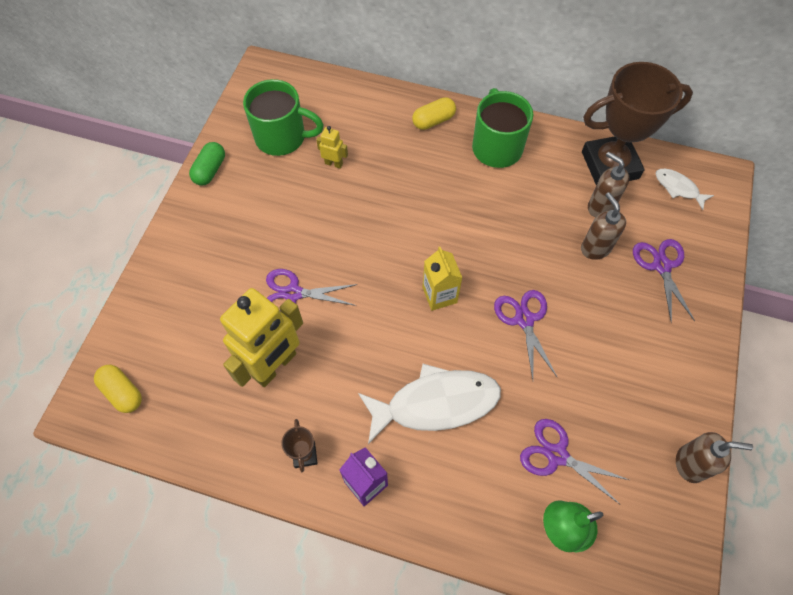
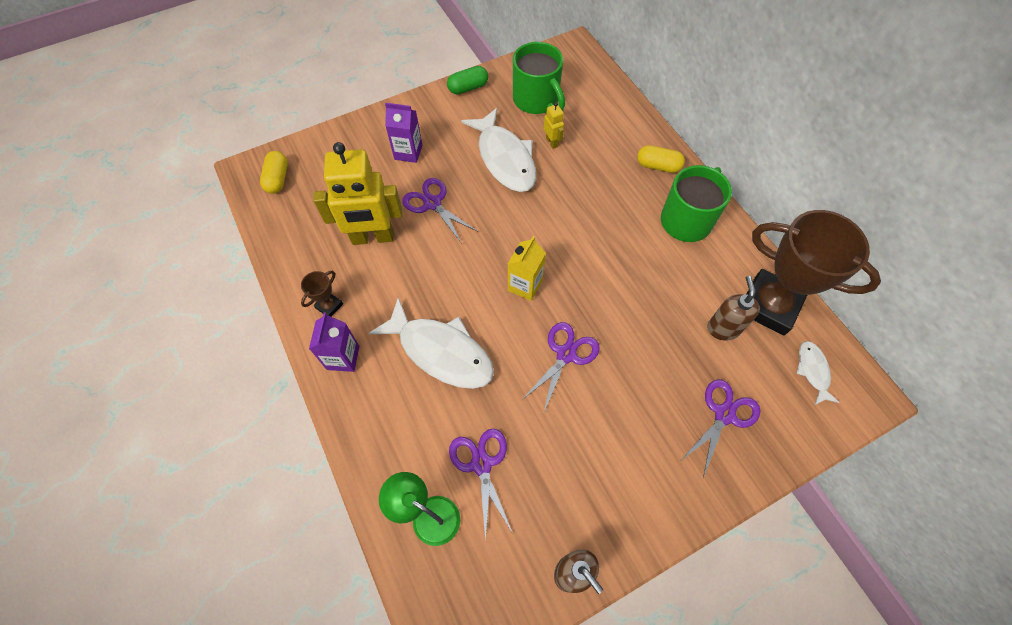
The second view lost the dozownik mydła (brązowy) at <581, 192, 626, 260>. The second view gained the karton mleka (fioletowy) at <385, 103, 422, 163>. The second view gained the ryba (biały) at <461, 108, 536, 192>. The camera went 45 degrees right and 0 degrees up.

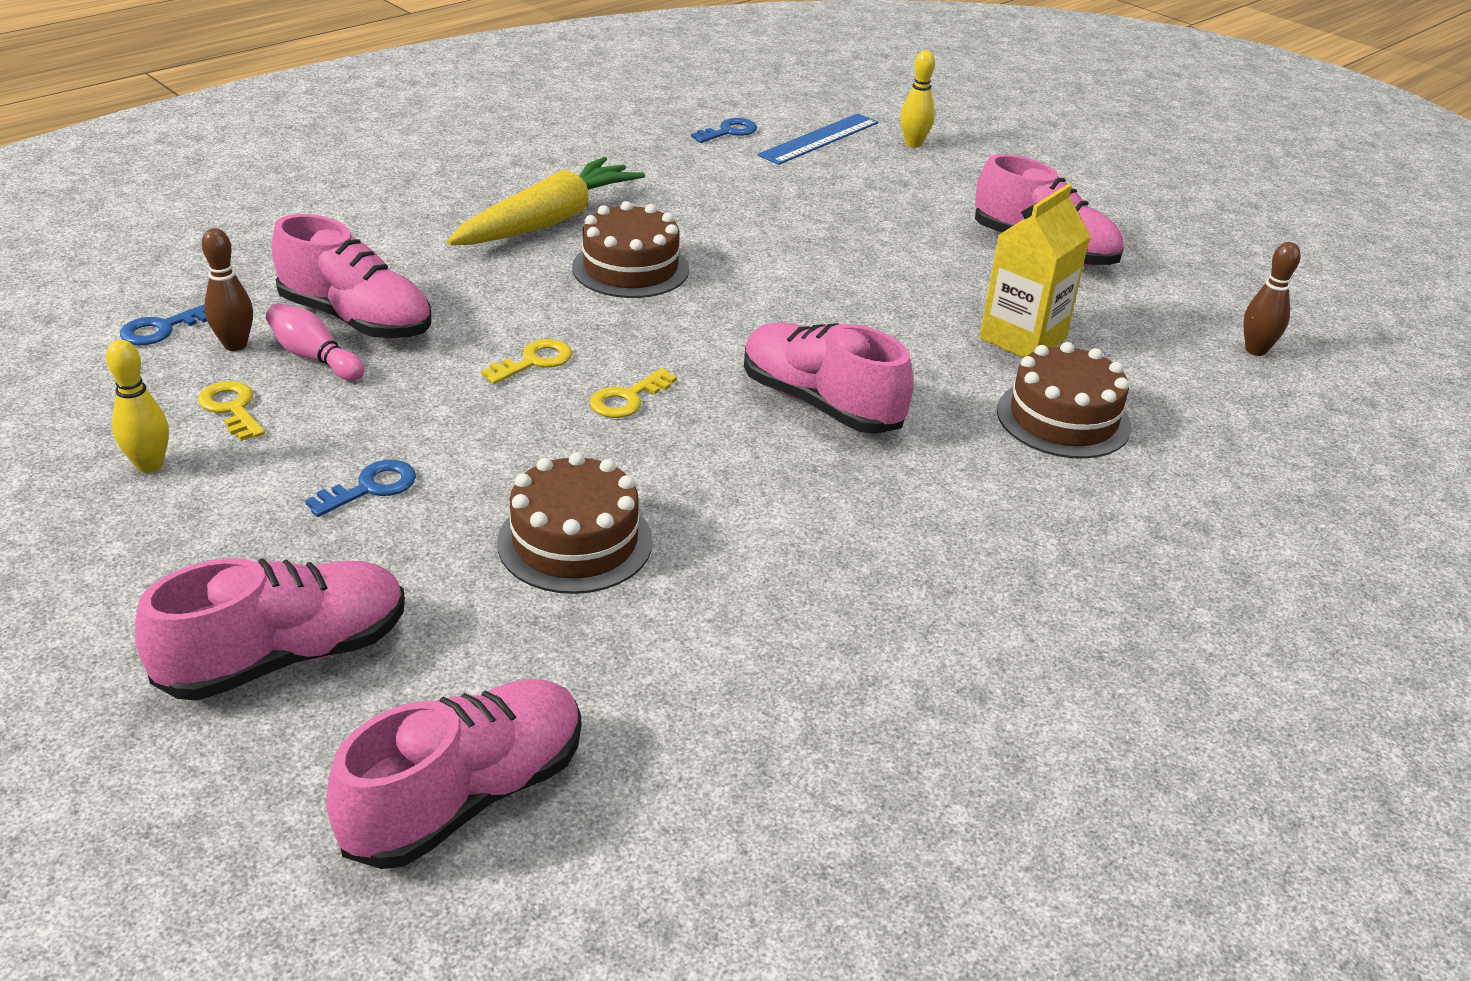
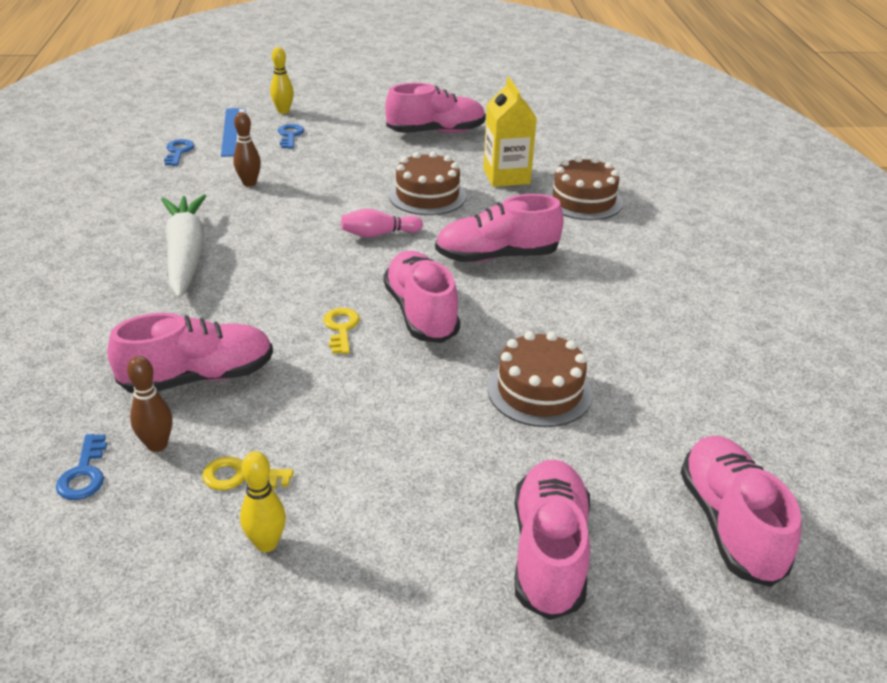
The kręgiel (różowy) ended up elsewhere, having gone from <266, 304, 364, 381> to <341, 208, 423, 238>. The klucz (niebieski) ended up elsewhere, having gone from <305, 460, 416, 517> to <278, 124, 304, 149>. What was the marchewka (żółty) at <447, 157, 645, 245> turned into the marchewka (biały) at <161, 194, 206, 298>. The tort (brązowy) ended up elsewhere, having gone from <572, 201, 689, 298> to <389, 151, 466, 215>. Where the klucz (żółty) stood at <590, 368, 677, 418>, the but (różowy) came to stand at <383, 251, 460, 343>. The kręgiel (brązowy) ended up elsewhere, having gone from <1243, 242, 1301, 356> to <233, 112, 261, 187>. The camera went 50 degrees left and 0 degrees up.

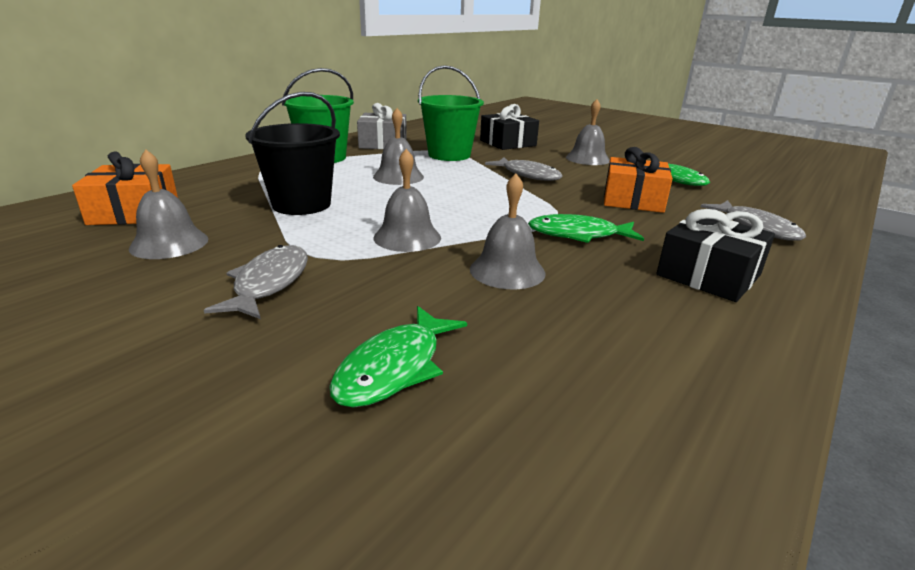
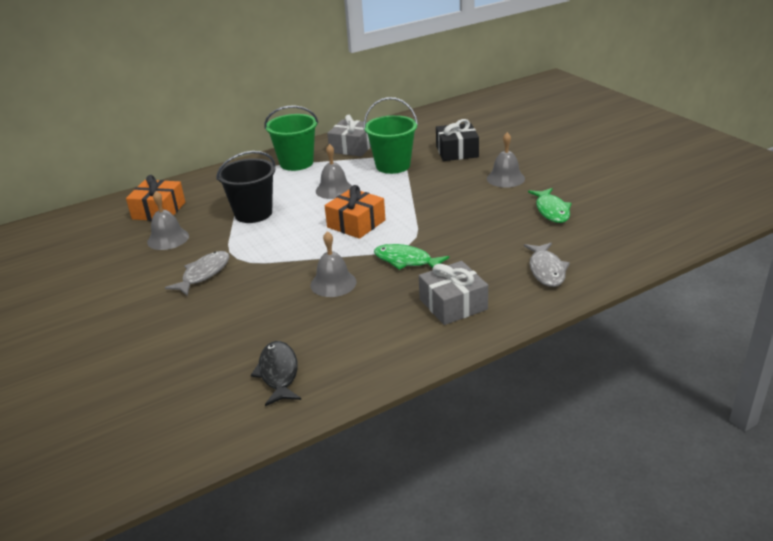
The second view lost the ryba (zielony) at <329, 306, 467, 408>. The second view lost the dzwonek (szary) at <374, 149, 441, 252>. The second view lost the ryba (szary) at <485, 157, 563, 181>. The prezent (pomarańczowy) ended up elsewhere, having gone from <604, 147, 673, 213> to <325, 185, 386, 239>. What was the prezent (czarny) at <656, 209, 775, 302> turned into the prezent (szary) at <419, 261, 488, 325>. The second view gained the ryba (czarny) at <251, 341, 301, 406>. The camera went 25 degrees right and 5 degrees up.

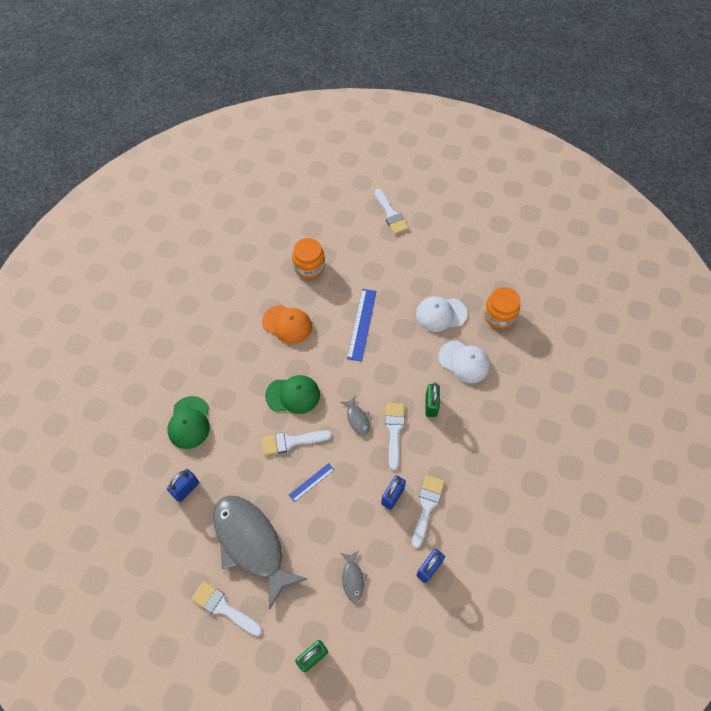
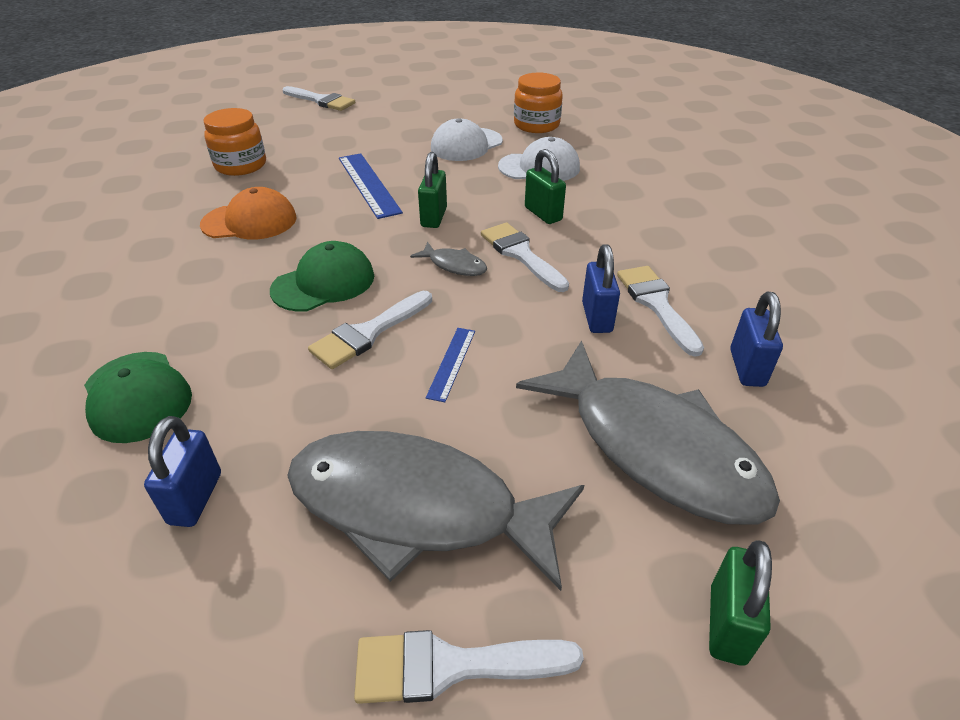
The size of the ryba (szary) at <341, 551, 368, 602> changed by a factor of 2.49. The second view gained the kłódka (zielony) at <418, 152, 447, 228>. The camera went 35 degrees left and 20 degrees down.

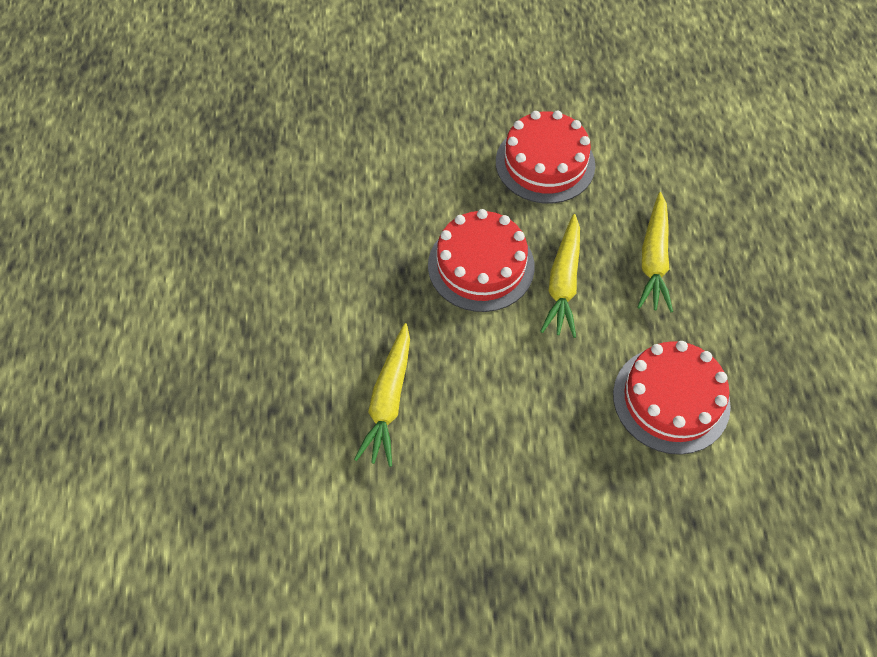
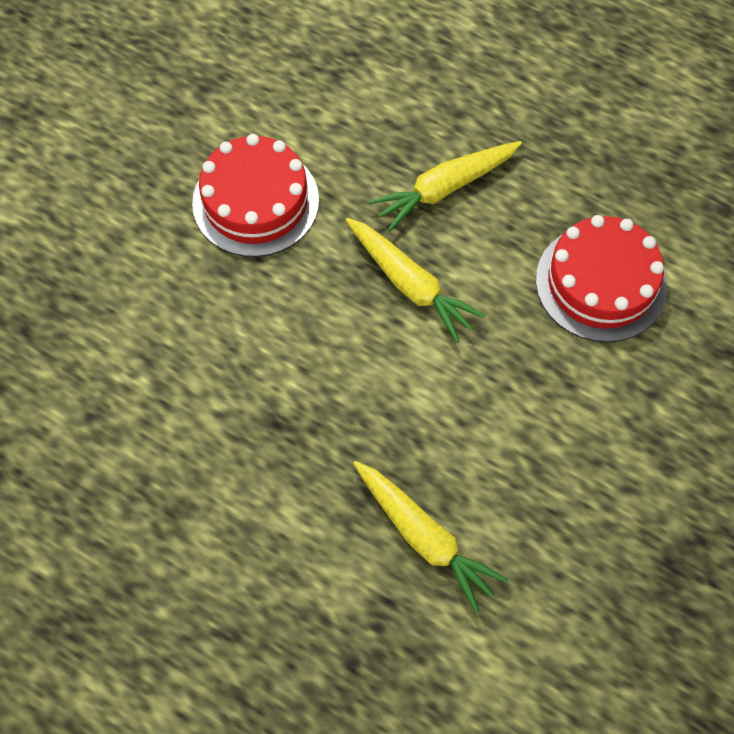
The second view lost the tort (czerwony) at <428, 209, 535, 312>. The marchewka (żółty) at <638, 192, 673, 312> ended up facing another way, 105 degrees clockwise from before. The camera went 55 degrees left and 5 degrees up.

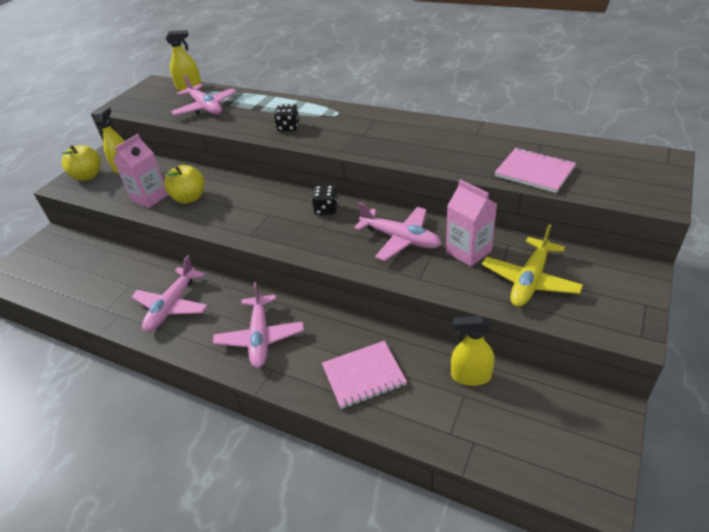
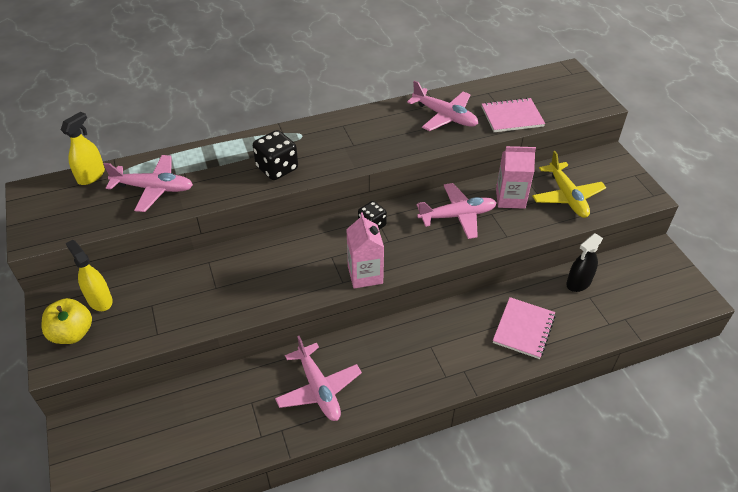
The karton mleka (różowy) ended up elsewhere, having gone from <113, 134, 168, 208> to <346, 212, 384, 288>. The second view lost the jabłko (żółty) at <164, 165, 204, 204>. The samolot (różowy) ended up elsewhere, having gone from <213, 282, 304, 368> to <407, 80, 478, 131>. The size of the kostka do gry (czarny) at <274, 104, 299, 131> changed by a factor of 1.51. What was the spryskiwacz (żółty) at <451, 316, 495, 386> turned into the spryskiwacz (czarny) at <566, 233, 603, 292>. The camera went 50 degrees left and 5 degrees up.

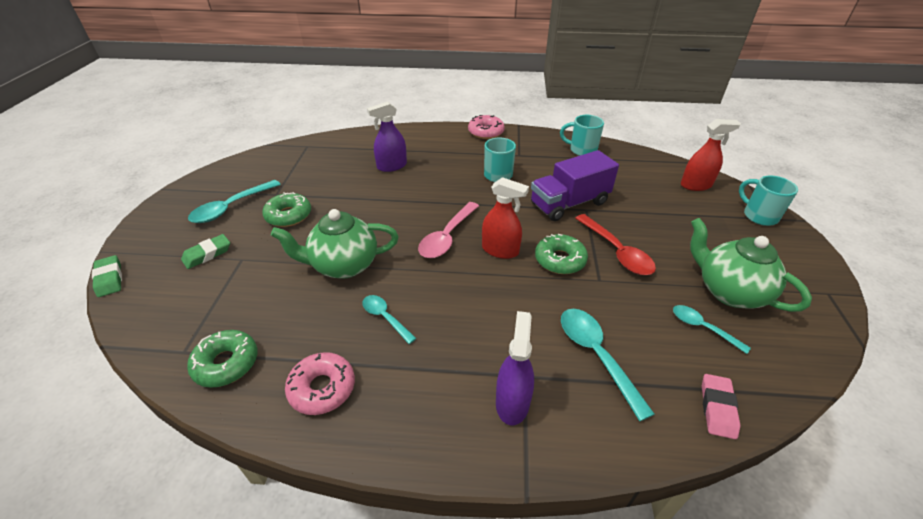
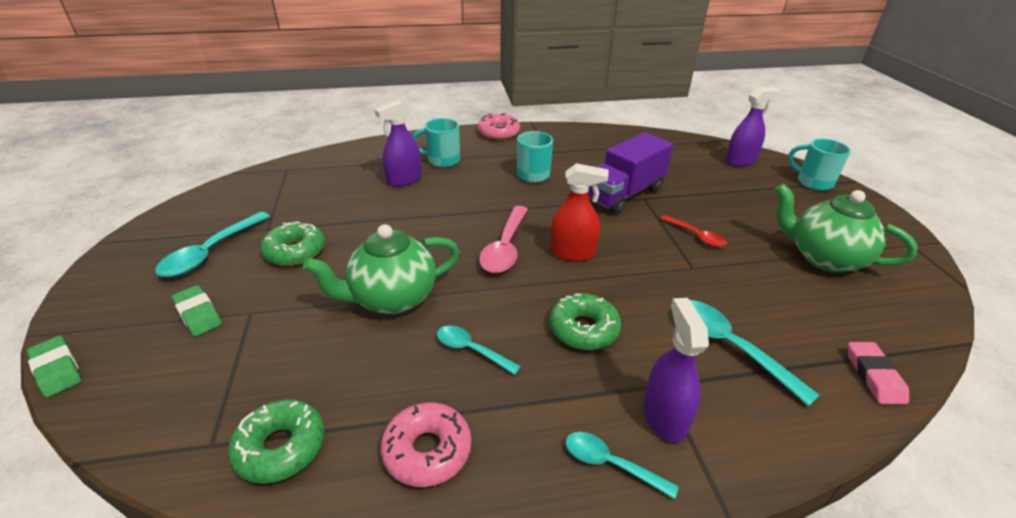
The gumka do mazania (zielony) at <181, 234, 230, 269> ended up facing another way, 75 degrees counterclockwise from before. The donut (zielony) ended up elsewhere, having gone from <535, 234, 588, 274> to <550, 293, 621, 350>. The kubek (turkusowy) ended up elsewhere, having gone from <560, 115, 604, 156> to <412, 118, 460, 167>. The size of the łyżka (czerwony) at <575, 214, 656, 275> changed by a factor of 0.61. The łyżka (turkusowy) ended up elsewhere, having gone from <673, 305, 751, 354> to <565, 432, 679, 499>. What was the spryskiwacz (czerwony) at <681, 119, 741, 191> turned into the spryskiwacz (fioletowy) at <725, 87, 780, 166>. The camera went 15 degrees left and 5 degrees down.

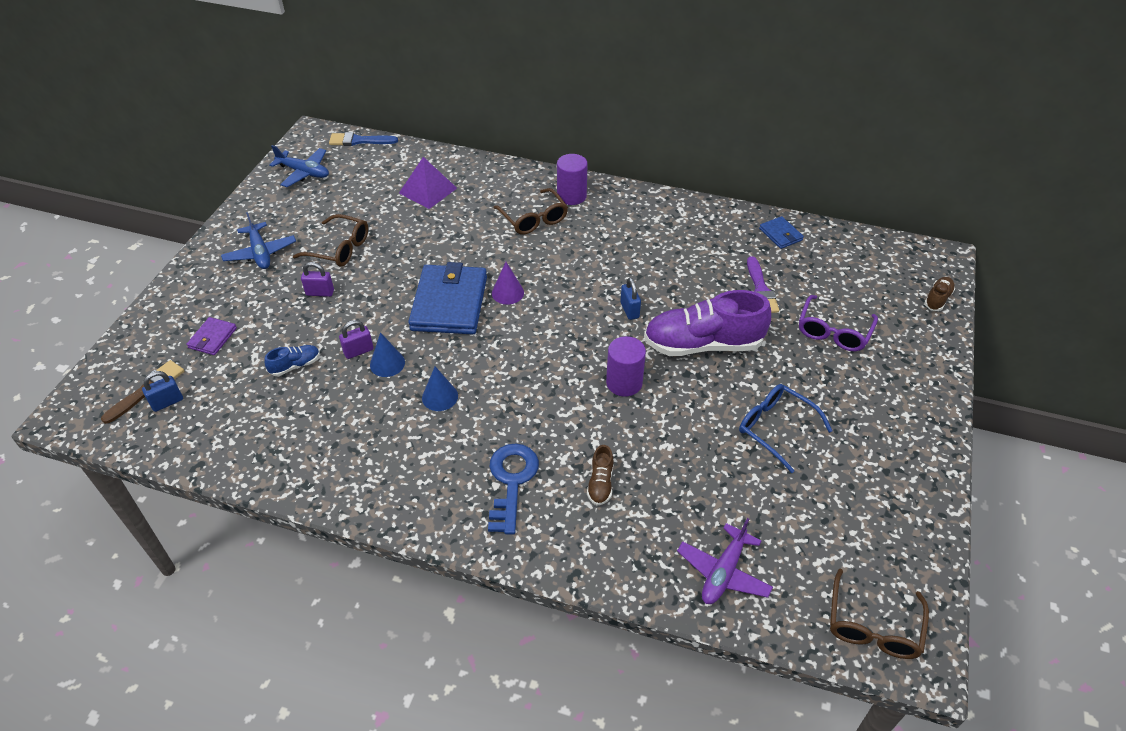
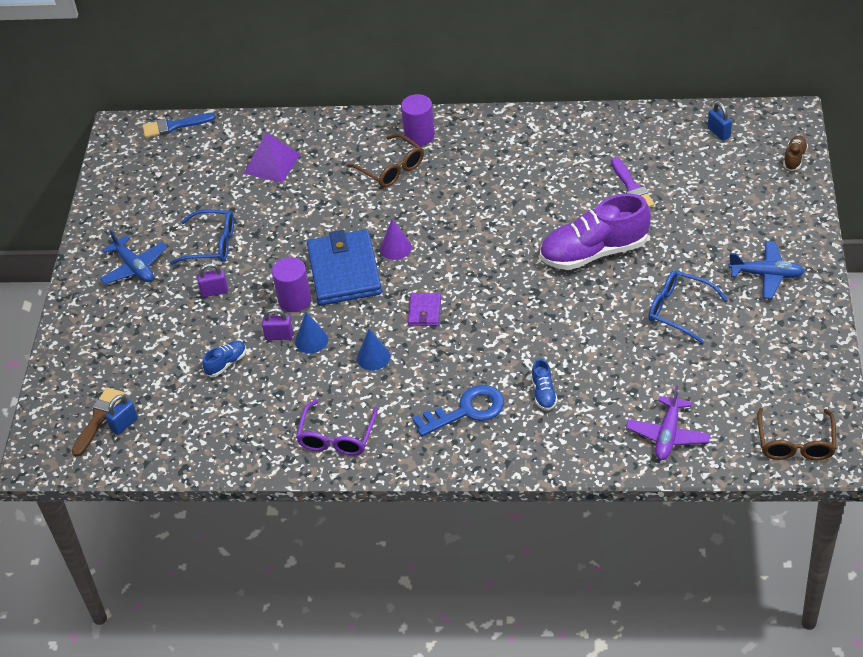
The portfel (fioletowy) ended up elsewhere, having gone from <187, 317, 237, 355> to <408, 293, 441, 326>. The samolot (niebieski) ended up elsewhere, having gone from <269, 145, 329, 187> to <728, 241, 805, 299>. What was the okulary (brązowy) at <293, 214, 368, 267> turned into the okulary (niebieski) at <170, 209, 234, 265>. The kłódka (fioletowy) at <339, 320, 373, 359> ended up facing another way, 45 degrees clockwise from before. The klucz (niebieski) at <488, 443, 539, 534> ended up facing another way, 75 degrees clockwise from before. What was the but (brązowy) at <587, 445, 613, 506> turned into the but (niebieski) at <531, 359, 558, 411>. The walec (fioletowy) ended up elsewhere, having gone from <606, 336, 646, 397> to <272, 257, 311, 312>. The kłódka (niebieski) ended up elsewhere, having gone from <620, 277, 641, 320> to <708, 102, 732, 141>. The second view lost the portfel (niebieski) at <759, 216, 804, 249>. The okulary (fioletowy) ended up elsewhere, having gone from <799, 295, 878, 351> to <296, 400, 378, 456>. The camera went 10 degrees left and 0 degrees up.

